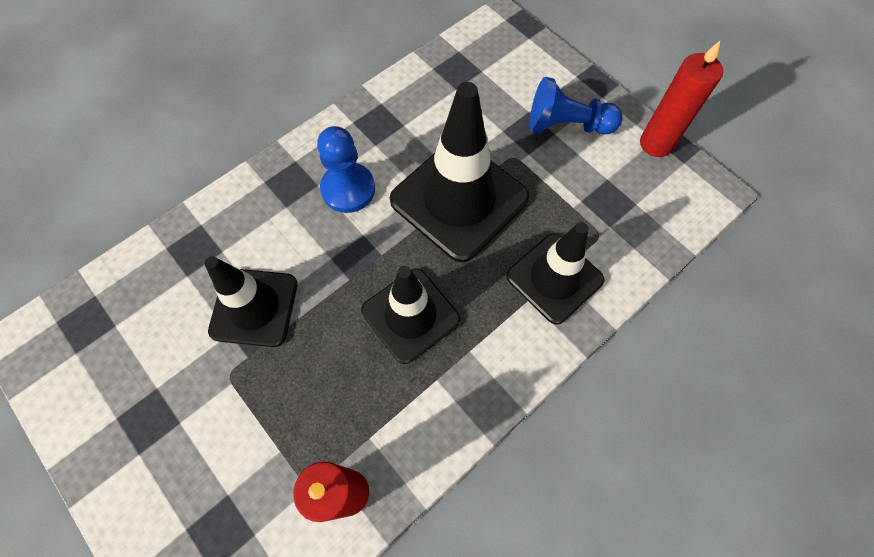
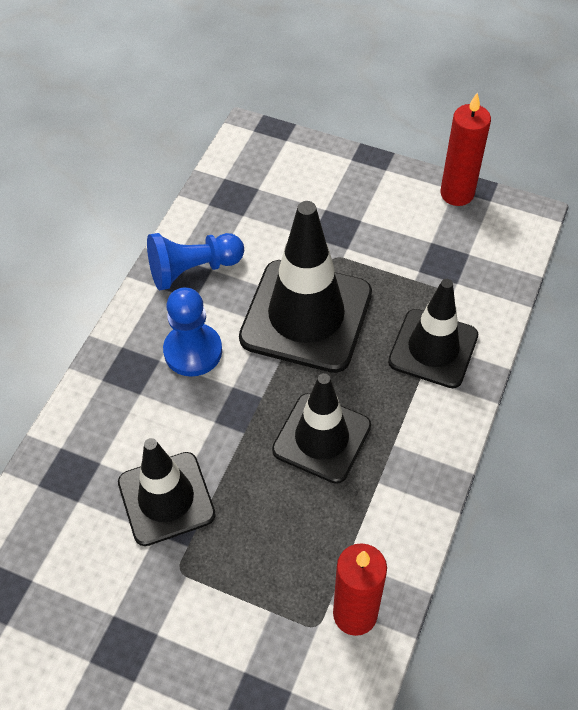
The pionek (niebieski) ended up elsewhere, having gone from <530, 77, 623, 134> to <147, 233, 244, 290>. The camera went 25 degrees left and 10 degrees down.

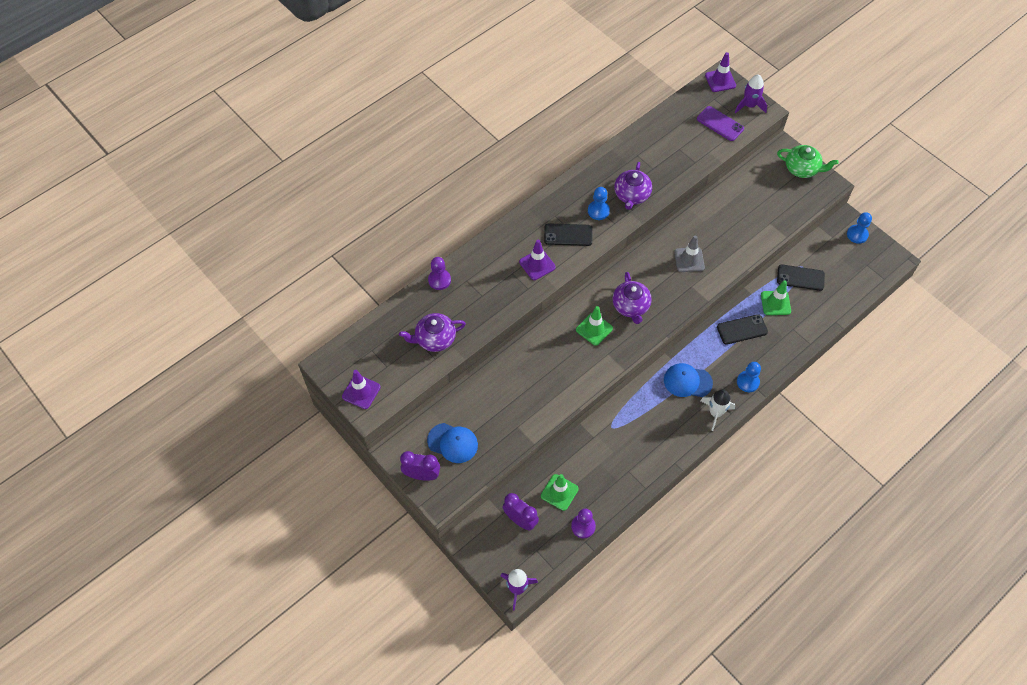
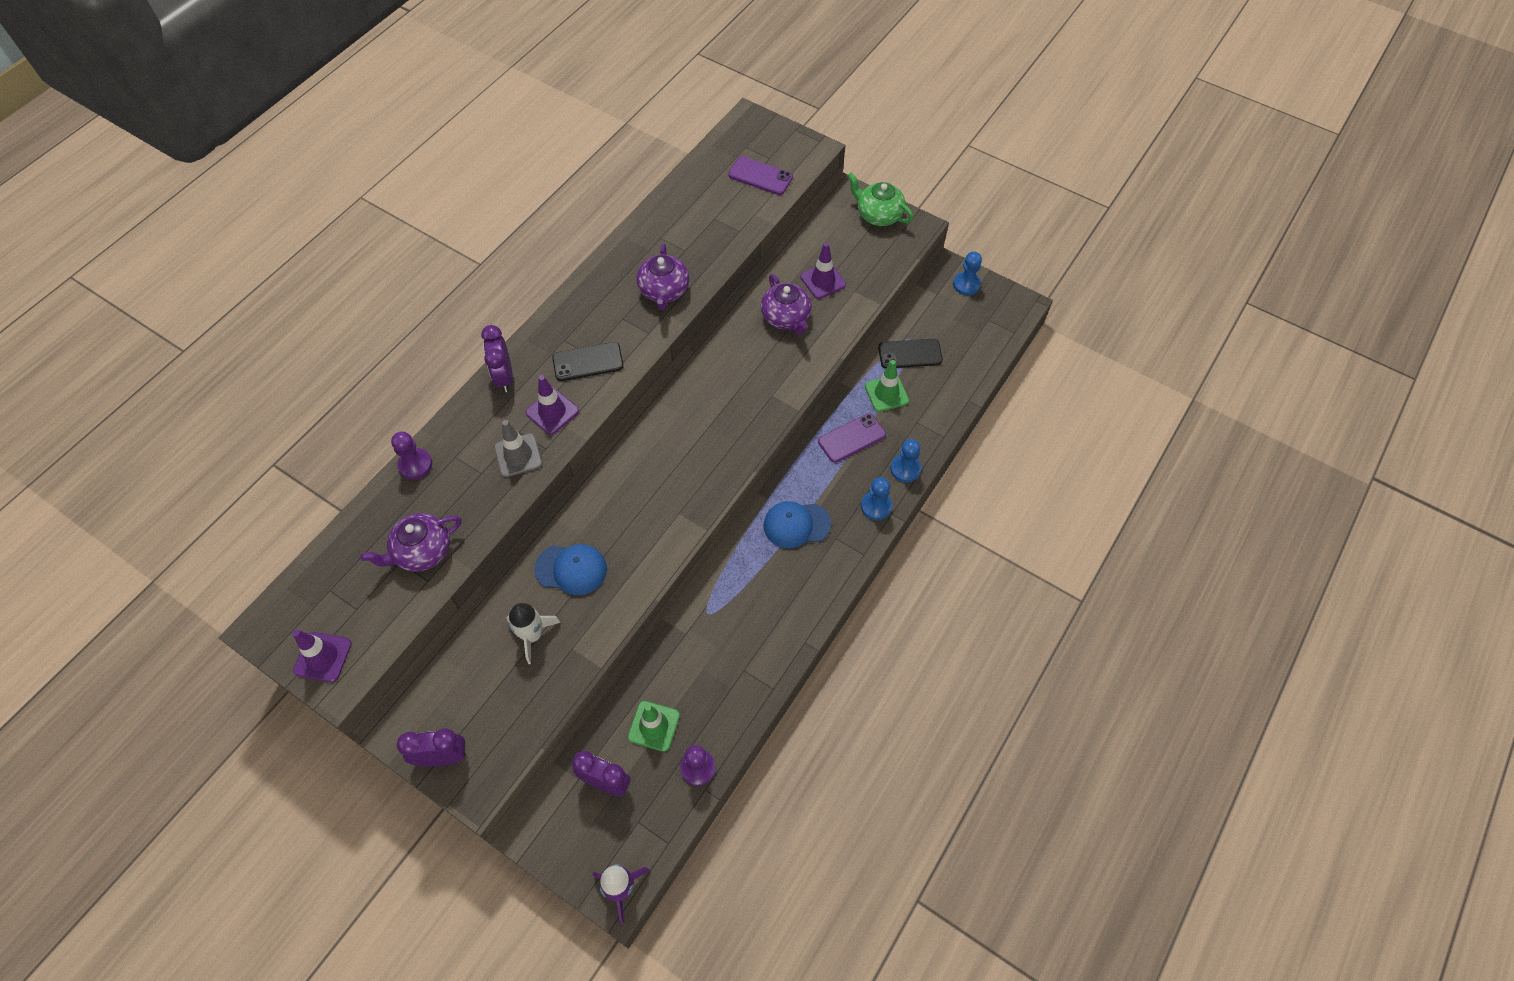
The czapka (niebieski) ended up elsewhere, having gone from <427, 423, 478, 463> to <534, 544, 607, 595>. The second view lost the pachołek (zielony) at <576, 306, 613, 346>. The pionek (niebieski) ended up elsewhere, having gone from <588, 187, 610, 220> to <891, 439, 921, 482>. The imbryk (fioletowy) ended up elsewhere, having gone from <612, 272, 652, 324> to <761, 274, 812, 335>. The pachołek (szary) ended up elsewhere, having gone from <674, 235, 705, 272> to <494, 420, 542, 477>. The rakieta (biały) ended up elsewhere, having gone from <700, 390, 735, 431> to <507, 603, 561, 664>. The pachołek (fioletowy) ended up elsewhere, having gone from <705, 52, 736, 92> to <800, 243, 846, 299>. What was the telefon (czarny) at <717, 314, 768, 345> turned into the telefon (fioletowy) at <818, 413, 886, 463>. The second view lost the rakieta (fioletowy) at <735, 75, 767, 113>. The imbryk (zielony) at <777, 145, 839, 178> ended up facing another way, 150 degrees counterclockwise from before. The second view gained the budzik (fioletowy) at <481, 325, 513, 392>. The camera went 15 degrees left and 0 degrees up.

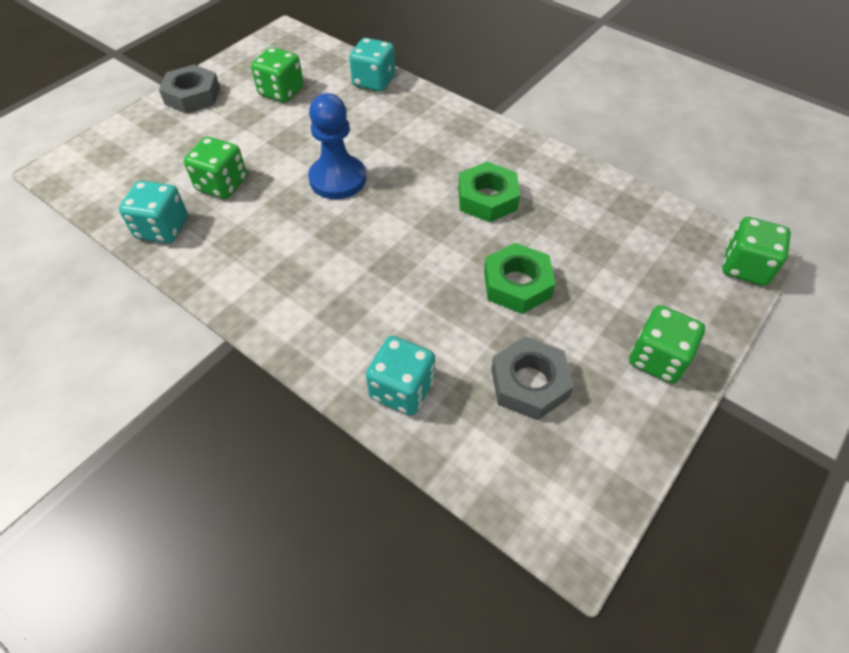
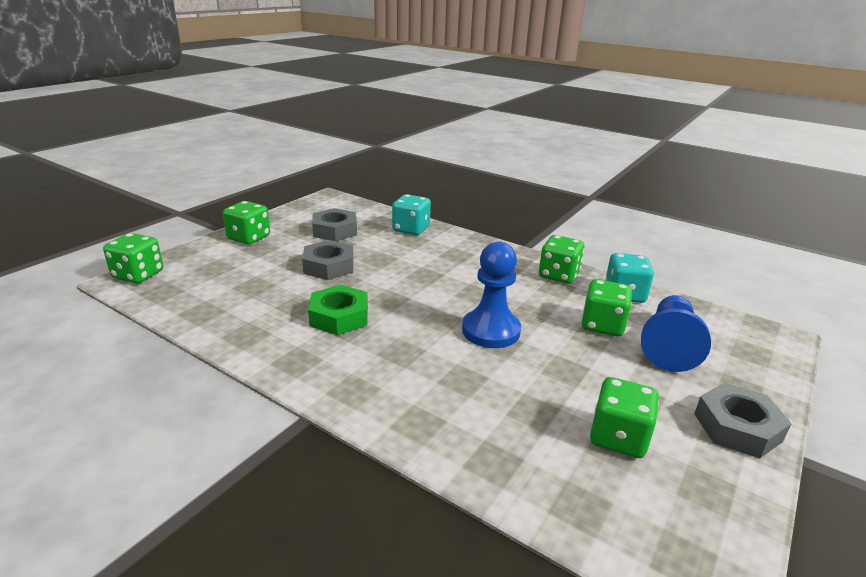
The second view lost the kostka do gry (turkusowy) at <349, 38, 395, 92>. What was the nakrętka (zielony) at <484, 243, 556, 314> turned into the nakrętka (szary) at <302, 240, 354, 280>. The second view gained the kostka do gry (zielony) at <539, 235, 585, 284>. The second view gained the pionek (niebieski) at <641, 295, 711, 372>. The camera went 175 degrees right and 25 degrees down.

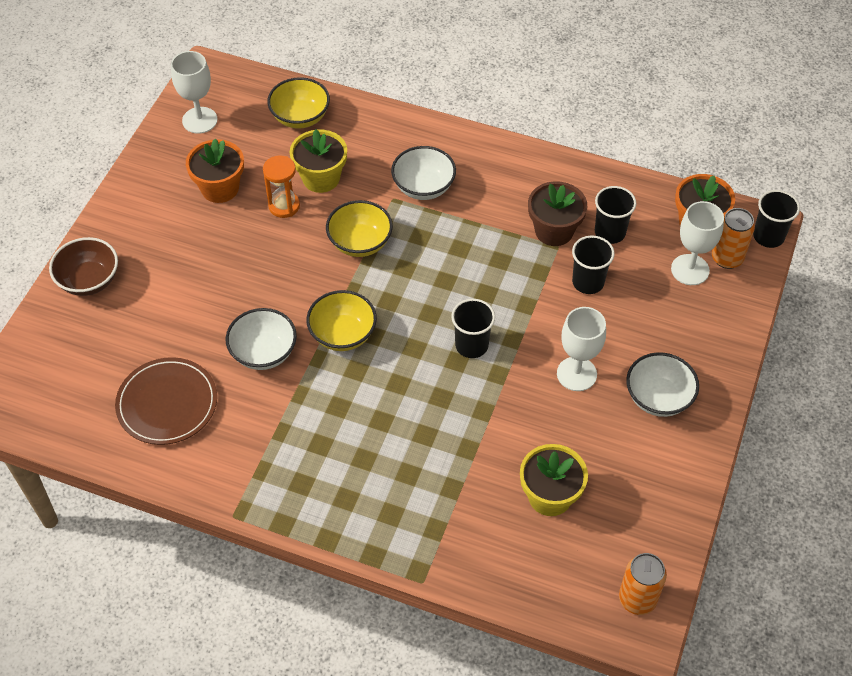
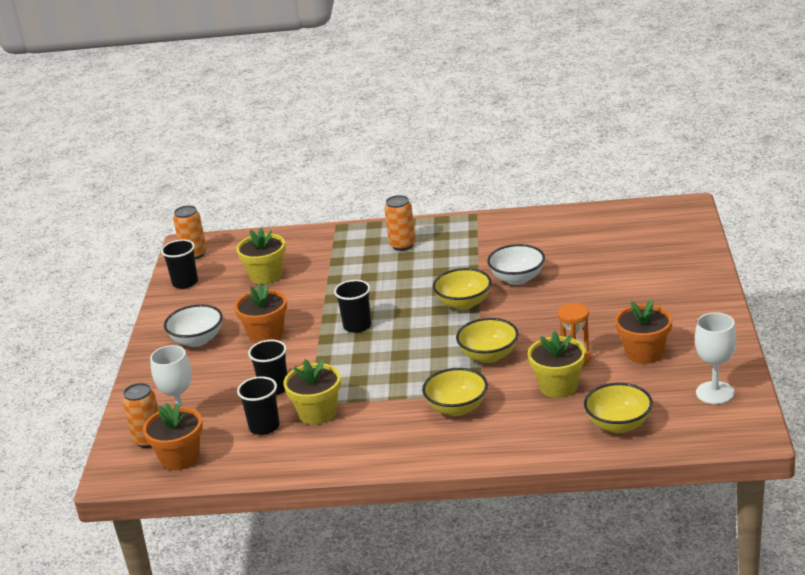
The second view lost the miska (brązowy) at <49, 237, 118, 296>. The second view lost the talerz (brązowy) at <115, 357, 217, 445>. What was the miska (biały) at <391, 146, 456, 200> turned into the miska (żółty) at <422, 368, 488, 416>. What was the doniczka (brązowy) at <528, 181, 587, 246> turned into the doniczka (żółty) at <283, 359, 341, 425>. Where the kielich (biały) stood at <557, 307, 606, 391>, the doniczka (pomarańczowy) came to stand at <234, 284, 287, 344>. The szklanka (czarny) ended up elsewhere, having gone from <753, 190, 800, 248> to <161, 239, 198, 289>. The second view gained the puszka (pomarańczowy) at <384, 195, 416, 251>. The camera went 165 degrees right and 25 degrees down.

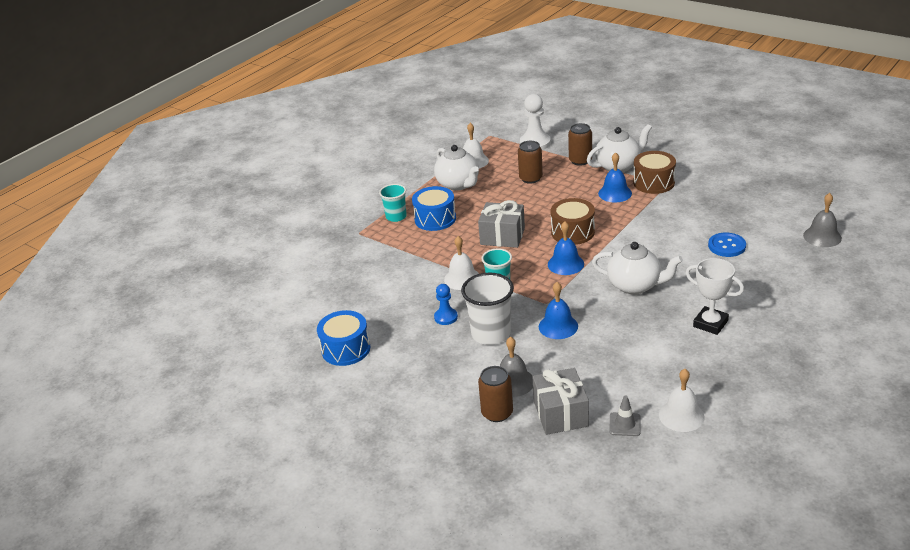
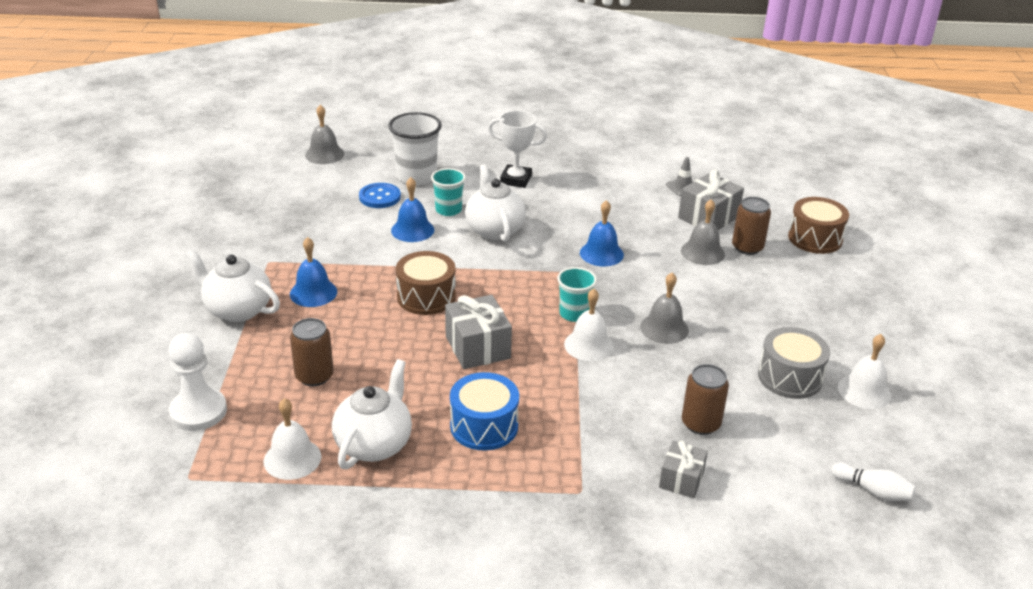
What was the bęben (niebieski) at <317, 310, 370, 366> turned into the bęben (szary) at <758, 327, 830, 399>. The szklanka (turkusowy) ended up elsewhere, having gone from <379, 184, 407, 222> to <431, 168, 466, 216>. Where the pionek (niebieski) stood at <434, 284, 458, 325>, the dzwonek (szary) came to stand at <640, 272, 689, 344>. The szklanka (biały) ended up elsewhere, having gone from <461, 273, 514, 345> to <388, 112, 442, 185>. The dzwonek (niebieski) ended up elsewhere, having gone from <548, 221, 584, 275> to <391, 177, 434, 242>. The puszka (brązowy) ended up elsewhere, having gone from <568, 123, 592, 166> to <682, 364, 729, 435>. The bęben (brązowy) ended up elsewhere, having gone from <633, 151, 676, 194> to <788, 197, 849, 254>. The dzwonek (biały) ended up elsewhere, having gone from <659, 369, 705, 432> to <838, 334, 891, 409>. The puchar (biały) at <686, 258, 744, 335> ended up facing another way, 75 degrees counterclockwise from before. The second view gained the prezent (szary) at <659, 441, 708, 498>. The second view gained the kręgiel (biały) at <831, 463, 916, 501>. The camera went 130 degrees left and 0 degrees up.

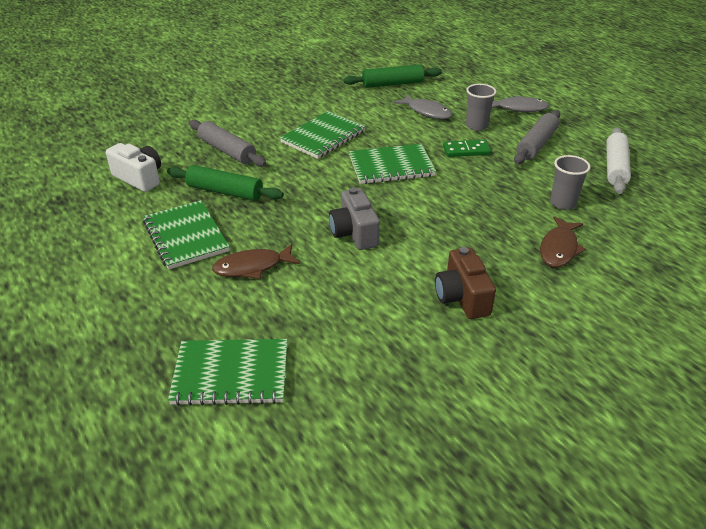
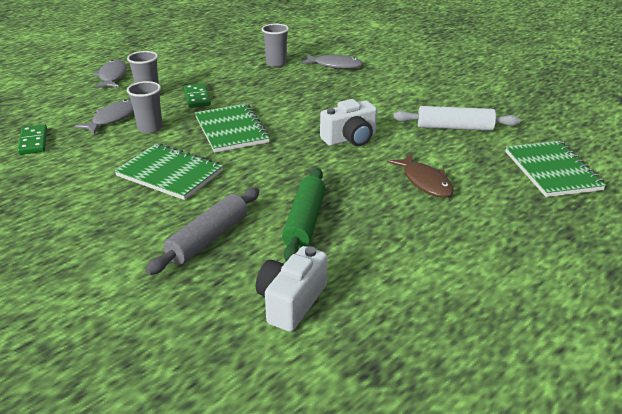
The second view lost the zeszyt (zielony) at <143, 200, 230, 269>. What was the aparat fotograficzny (szary) at <329, 187, 380, 250> turned into the aparat fotograficzny (biały) at <320, 99, 377, 146>. Where the wałek do ciasta (zielony) stood at <343, 64, 442, 88>, the kostka domina (zielony) came to stand at <18, 124, 47, 155>. The second view lost the aparat fotograficzny (brązowy) at <435, 247, 496, 319>. The second view lost the wałek do ciasta (szary) at <514, 110, 560, 164>. What was the ryba (brązowy) at <540, 216, 586, 267> turned into the ryba (szary) at <301, 54, 363, 69>. The wałek do ciasta (biały) ended up elsewhere, having gone from <606, 128, 631, 194> to <393, 106, 520, 131>. The second view gained the szklanka (szary) at <127, 81, 163, 133>. The camera went 100 degrees left and 5 degrees down.

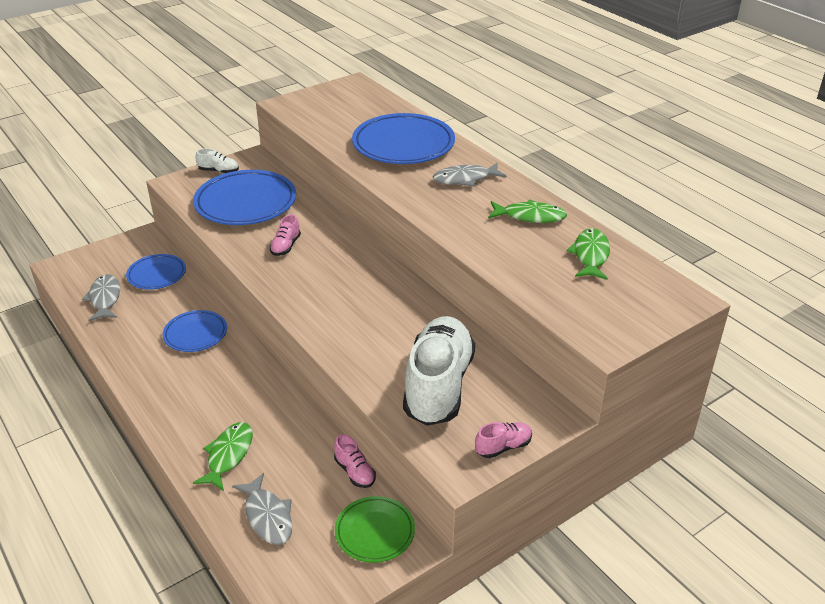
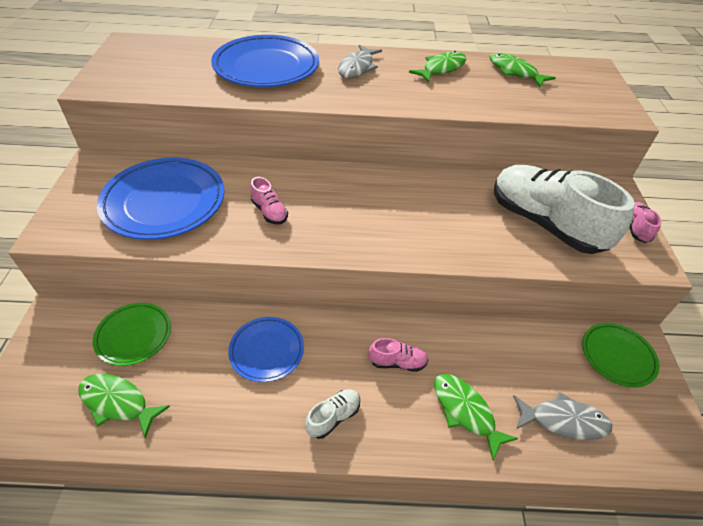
What was the ryba (szary) at <82, 274, 120, 321> turned into the ryba (zielony) at <78, 374, 170, 438>. What was the talerz (niebieski) at <126, 254, 186, 290> turned into the talerz (zielony) at <93, 303, 171, 366>. The but (biały) ended up elsewhere, having gone from <195, 148, 239, 174> to <305, 389, 360, 439>. The but (różowy) ended up elsewhere, having gone from <334, 434, 376, 488> to <368, 338, 428, 372>. The camera went 55 degrees left and 10 degrees up.

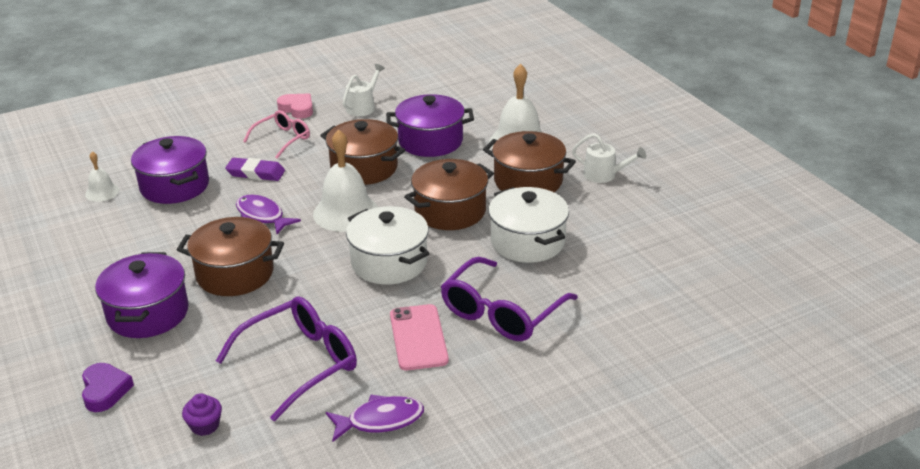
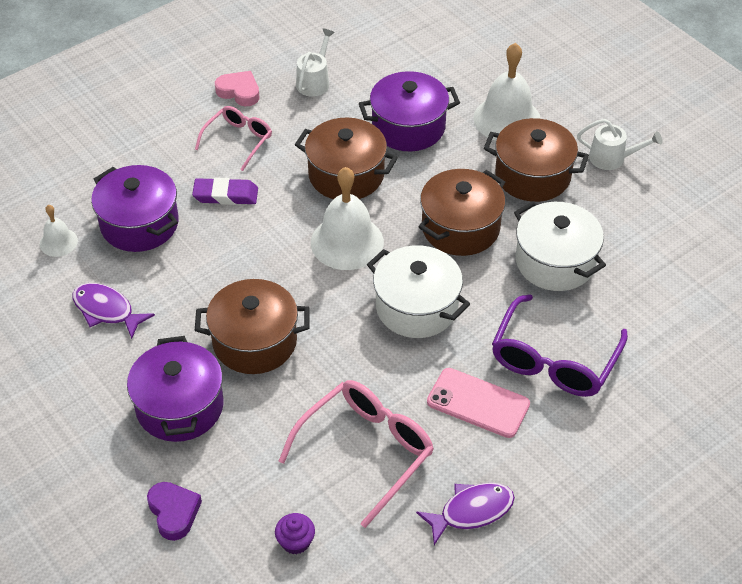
What was the okulary (fioletowy) at <216, 296, 357, 421> turned into the okulary (różowy) at <279, 380, 434, 528>. The ryba (fioletowy) ended up elsewhere, having gone from <236, 195, 301, 234> to <72, 283, 155, 339>. The telefon (różowy) at <390, 304, 449, 371> ended up facing another way, 45 degrees counterclockwise from before. The camera went 10 degrees left and 15 degrees up.

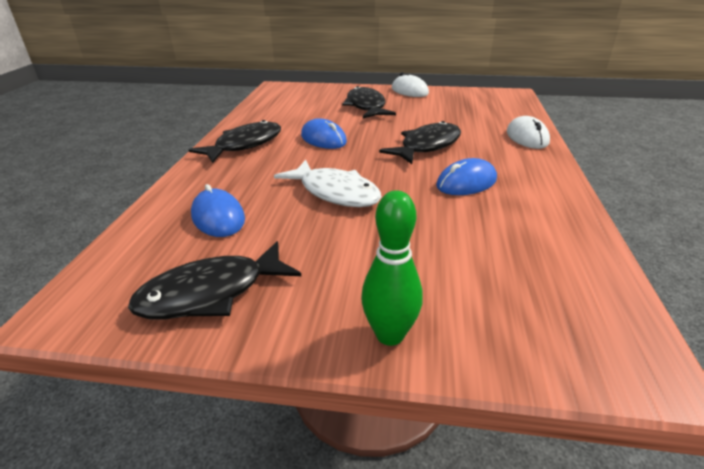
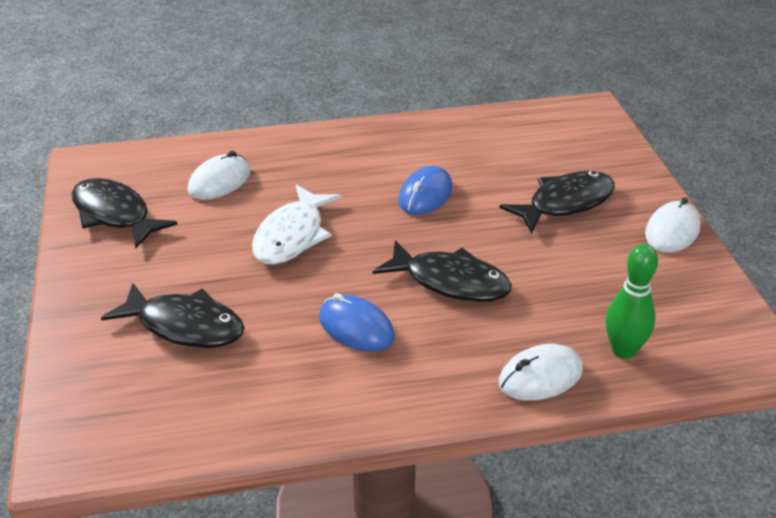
The ryba (czarny) ended up elsewhere, having gone from <188, 120, 281, 163> to <101, 283, 245, 348>. What was the myszka (niebieski) at <191, 184, 245, 237> turned into the myszka (biały) at <188, 151, 251, 200>. The kręgiel (zielony) ended up elsewhere, having gone from <361, 190, 423, 346> to <605, 244, 658, 359>. The camera went 70 degrees right and 5 degrees up.

